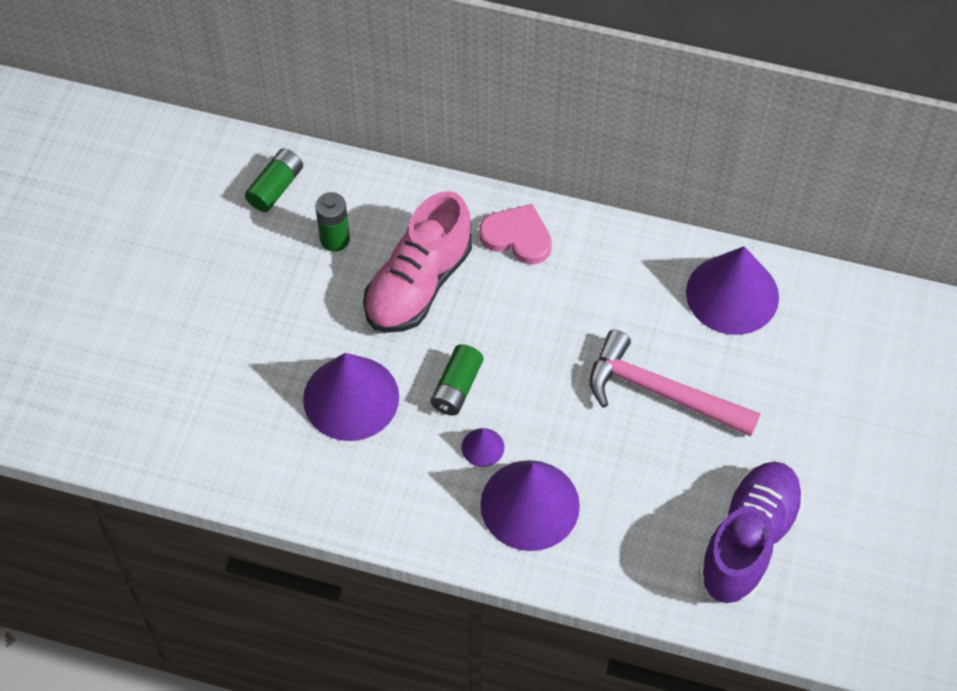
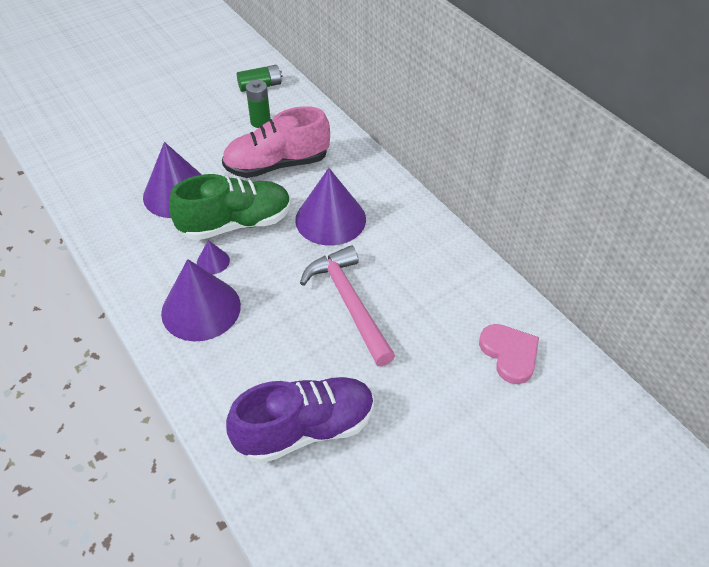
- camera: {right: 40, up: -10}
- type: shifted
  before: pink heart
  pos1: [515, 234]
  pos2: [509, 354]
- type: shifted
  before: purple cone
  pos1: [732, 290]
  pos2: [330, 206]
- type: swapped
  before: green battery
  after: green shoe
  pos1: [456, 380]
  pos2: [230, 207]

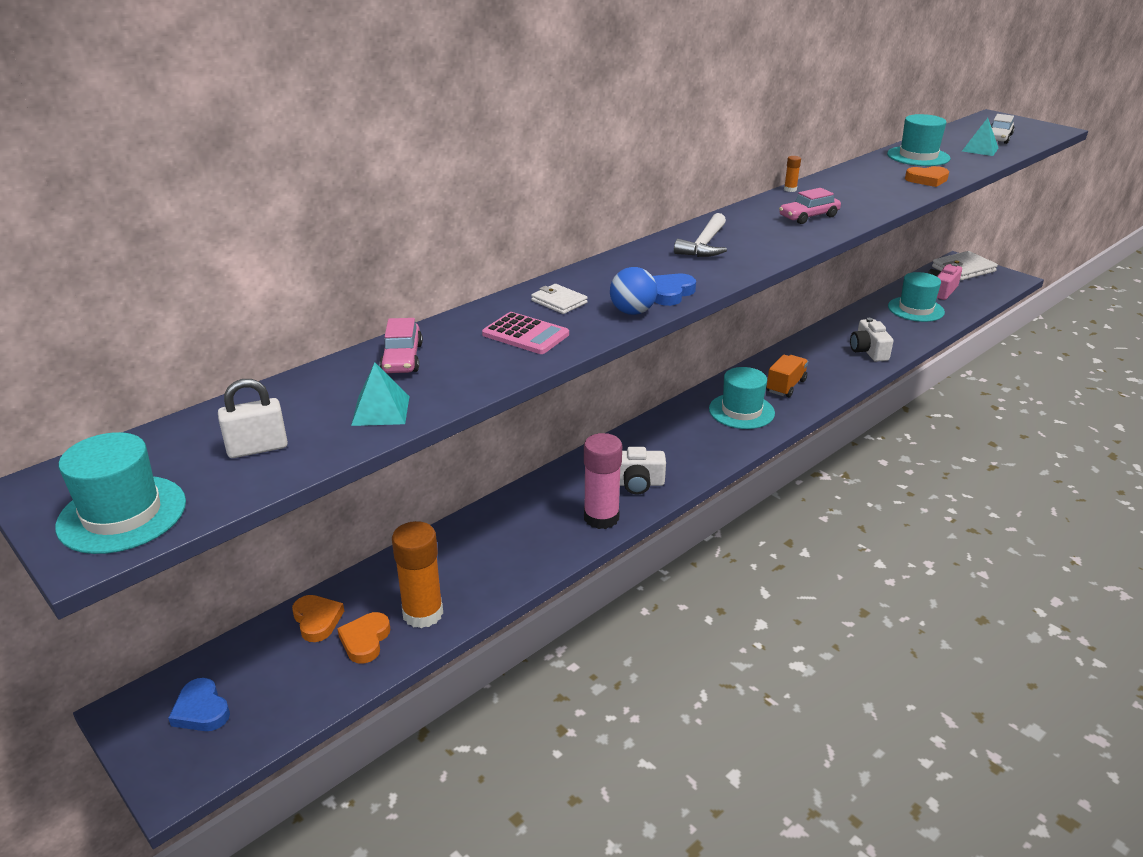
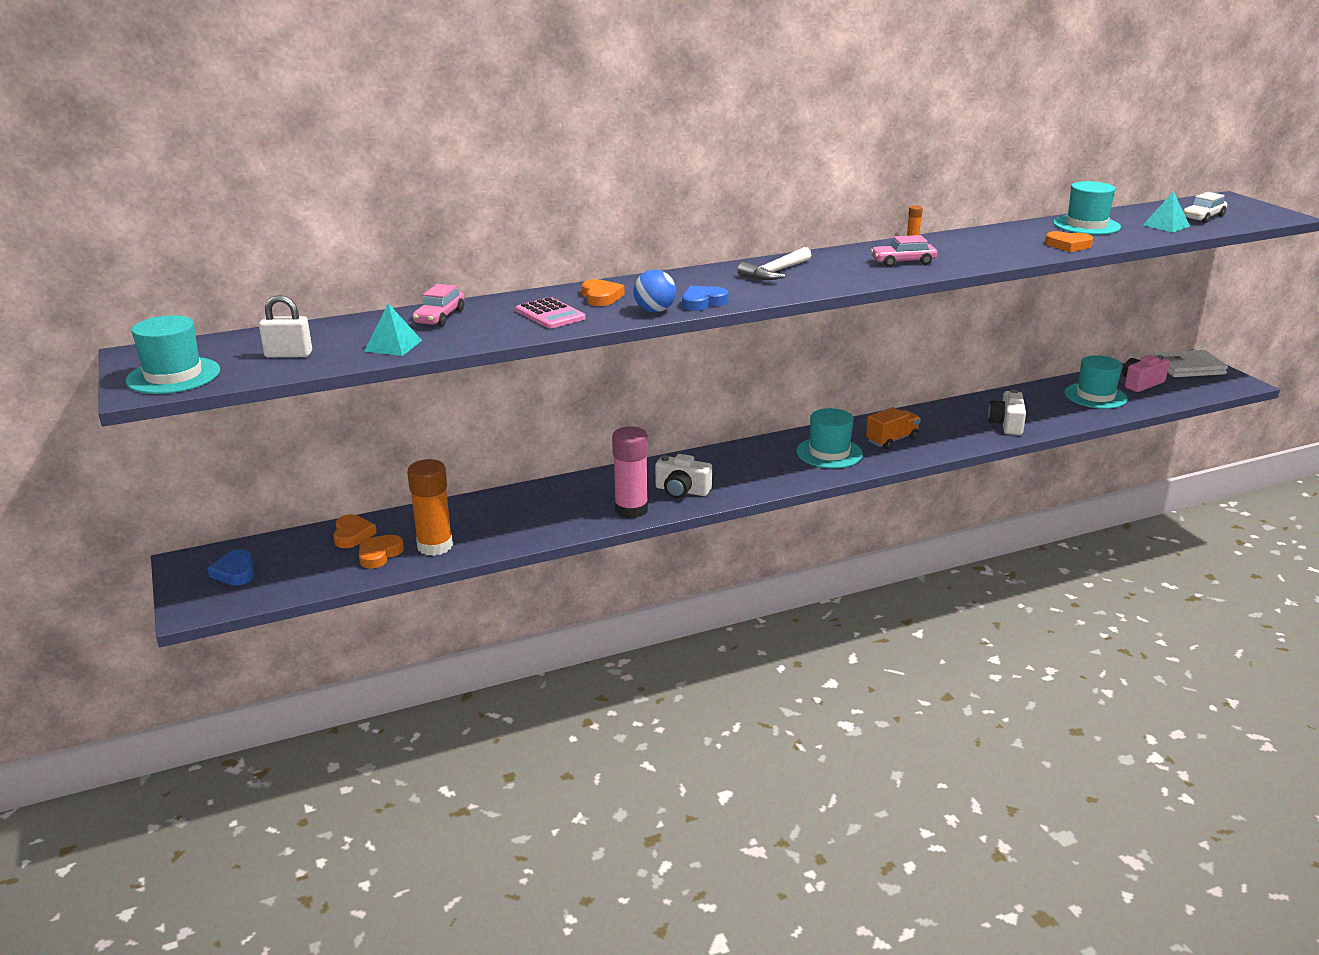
- camera: {right: 20, up: -5}
- type: swapped
  before: white wallet
  after: orange heart
  pos1: [559, 299]
  pos2: [603, 292]

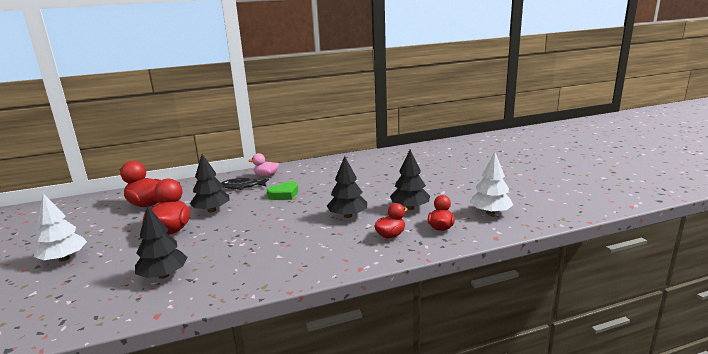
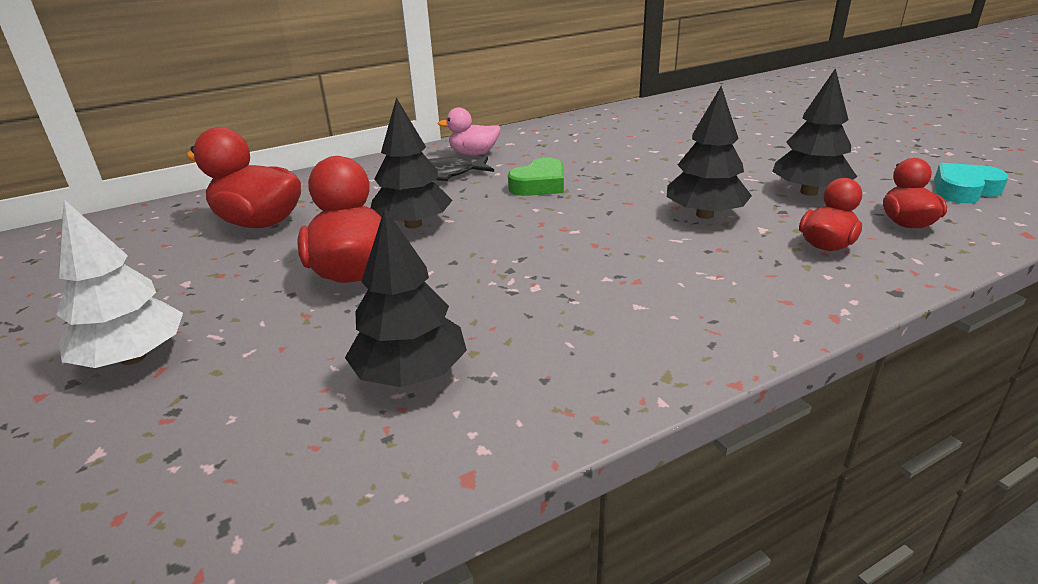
- camera: {right: -10, up: 10}
- type: swapped
  before: white tree
  after: turquoise heart
  pos1: [491, 183]
  pos2: [971, 183]

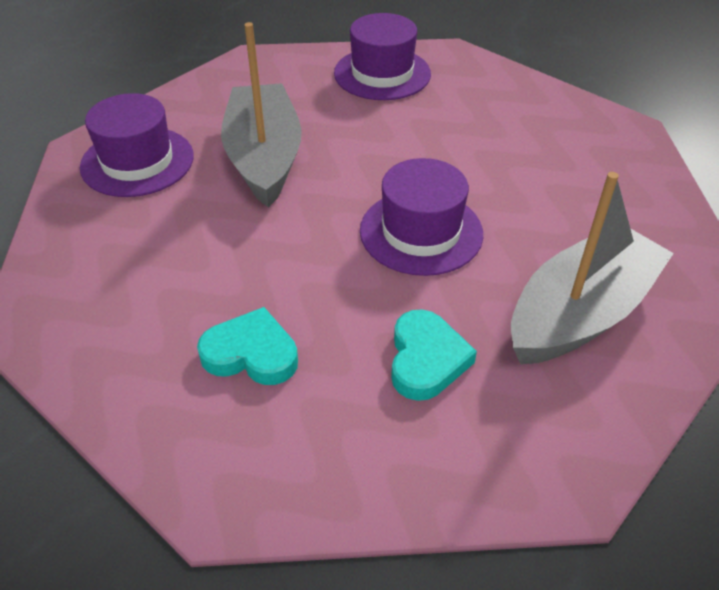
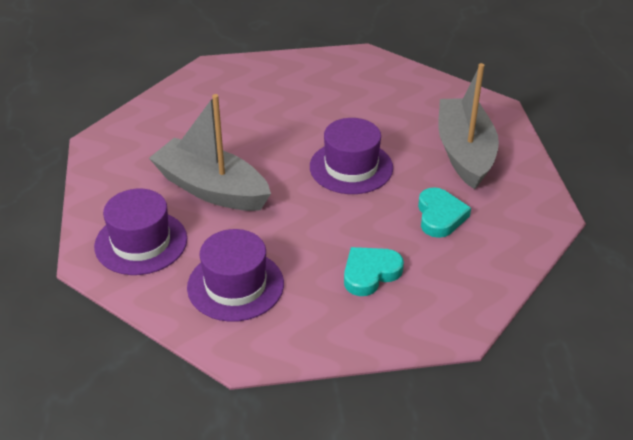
- camera: {right: -50, up: -5}
- type: shifted
  before: purple hat
  pos1: [382, 56]
  pos2: [235, 275]
- type: rotated
  before: turquoise heart
  pos1: [434, 355]
  pos2: [444, 212]
  turn: 45

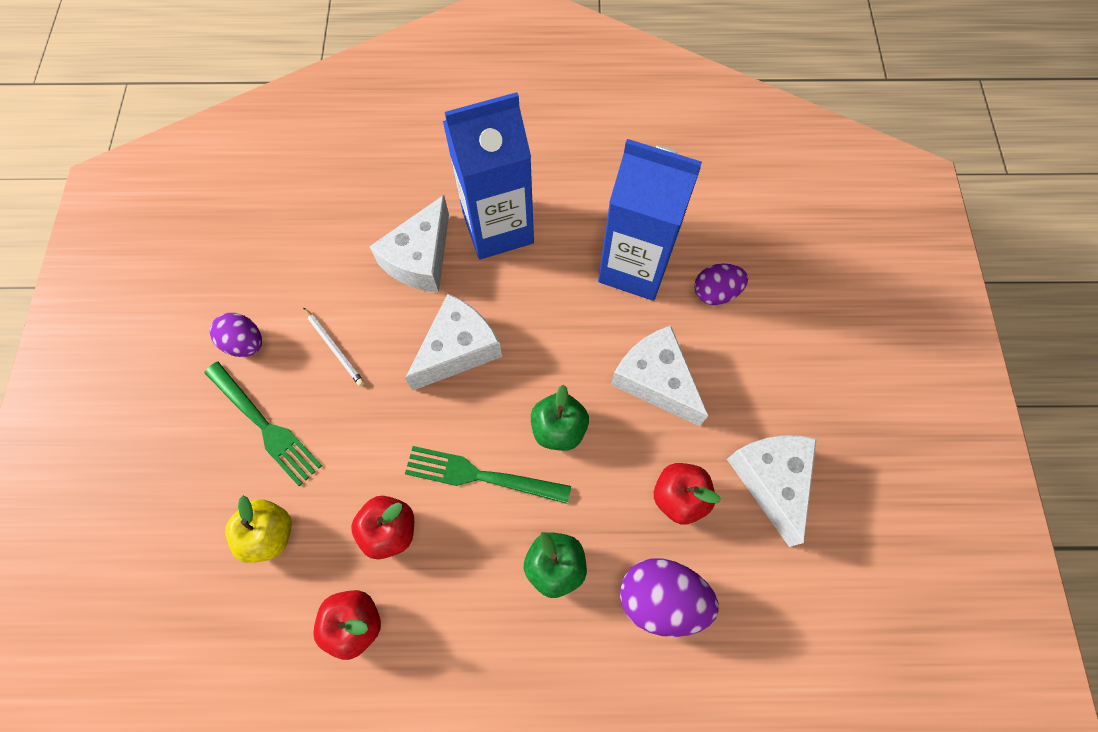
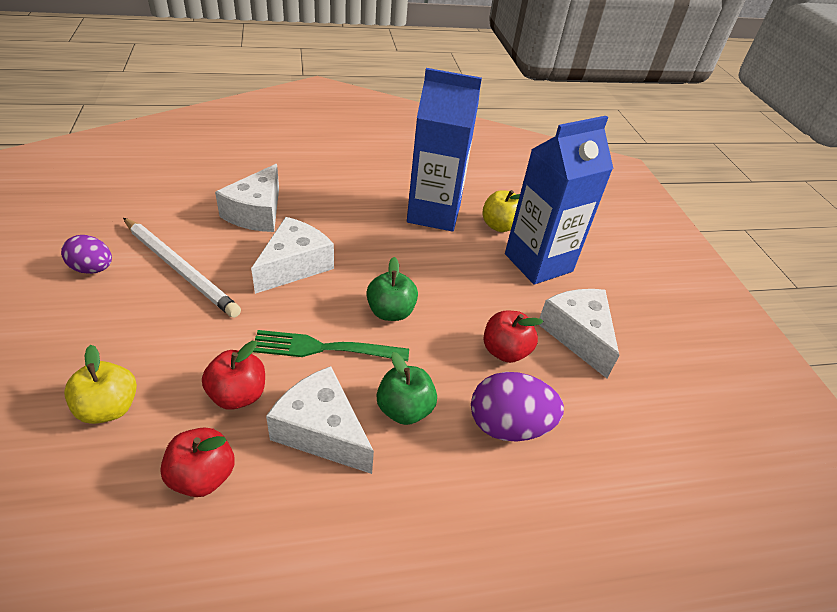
- camera: {right: -15, up: -25}
- type: gone
  before: green fork
  pos1: [263, 424]
- type: shifted
  before: blue carton
  pos1: [488, 175]
  pos2: [559, 200]
- type: shifted
  before: white cheese
  pos1: [659, 375]
  pos2: [320, 420]
- type: swapped
  before: purple egg
  after: yellow apple
  pos1: [721, 284]
  pos2: [501, 211]
- type: scaled
  before: white pencil
  pos1: [334, 346]
  pos2: [182, 268]
  scale: 2.01

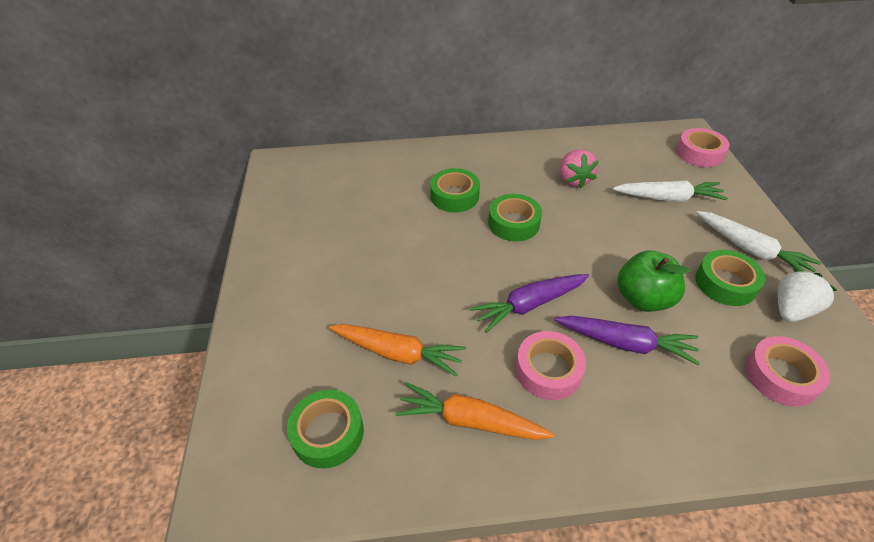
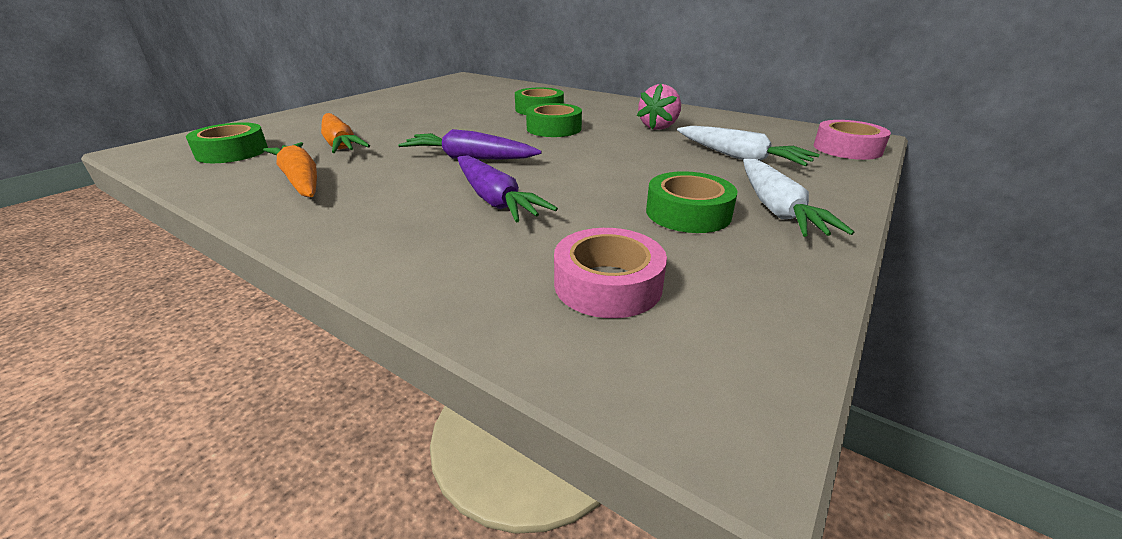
- camera: {right: 40, up: -15}
- type: gone
  before: pink tape
  pos1: [551, 365]
- type: gone
  before: green apple
  pos1: [654, 281]
- type: gone
  before: white strawberry
  pos1: [807, 295]

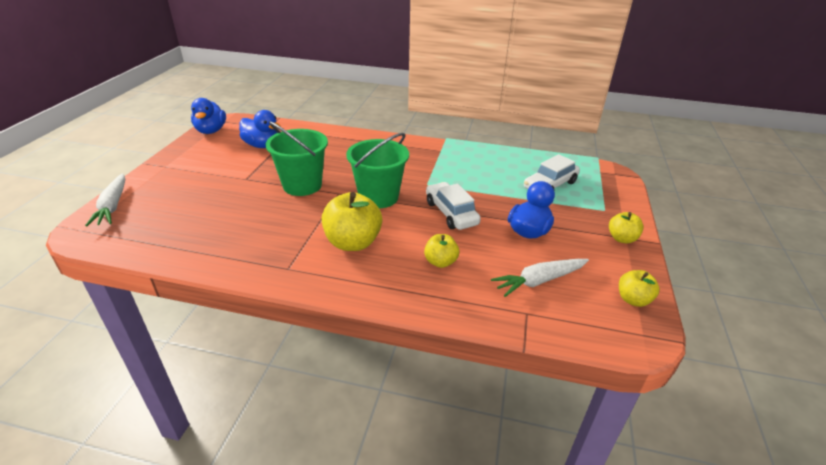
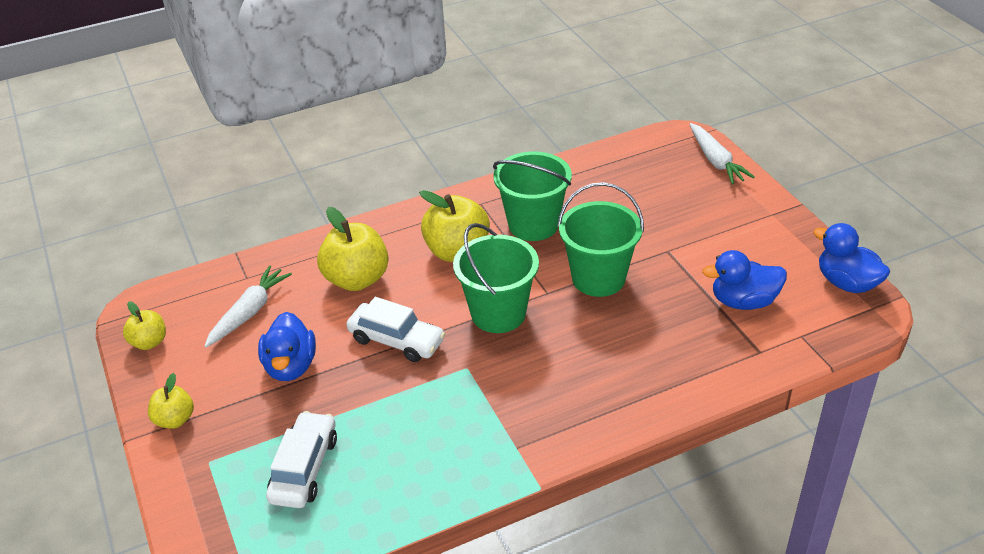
- camera: {right: 145, up: 5}
- type: new
  after: green bucket
  pos2: [532, 196]
- type: rotated
  before: white carrot
  pos1: [105, 200]
  pos2: [722, 153]
  turn: -150
- type: scaled
  before: yellow apple
  pos1: [441, 251]
  pos2: [353, 249]
  scale: 1.79

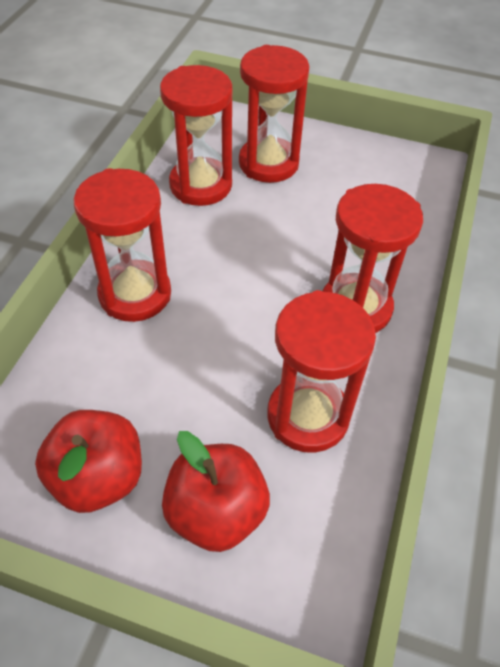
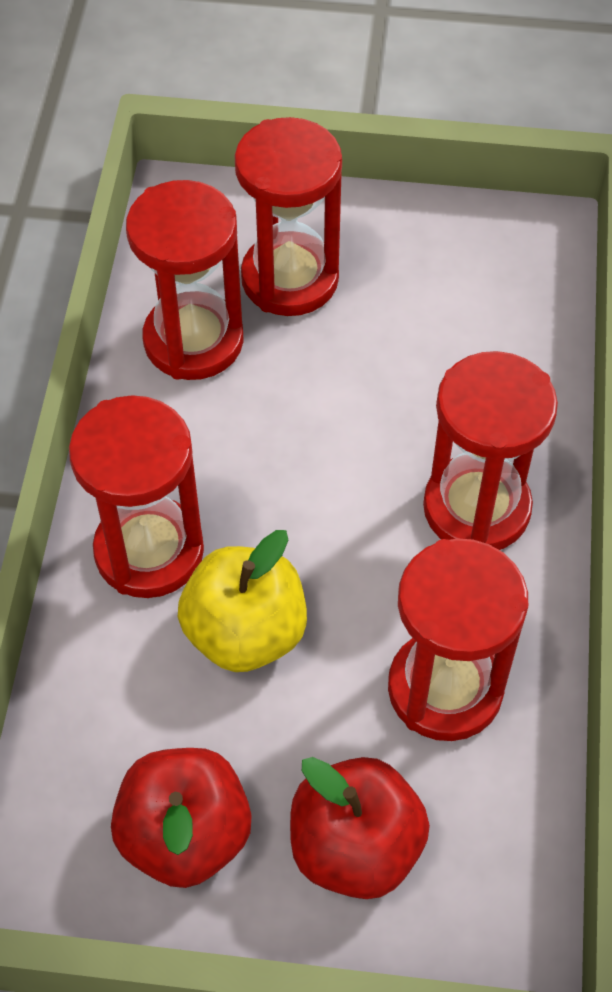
- camera: {right: -10, up: 5}
- type: new
  after: yellow apple
  pos2: [242, 601]

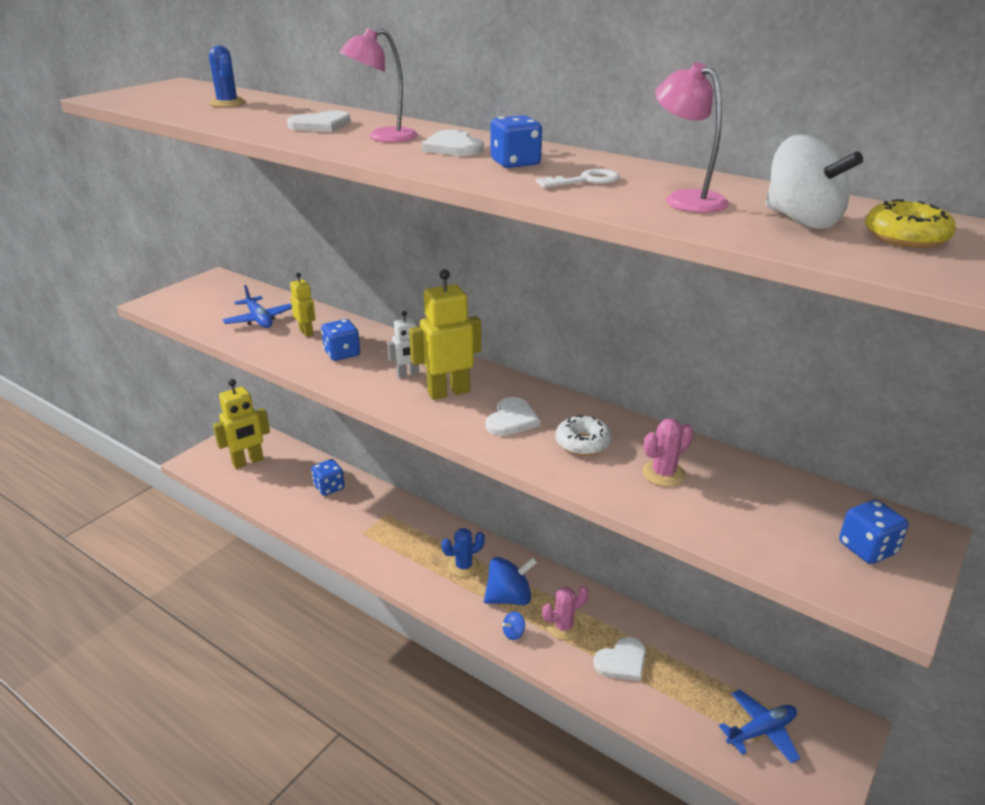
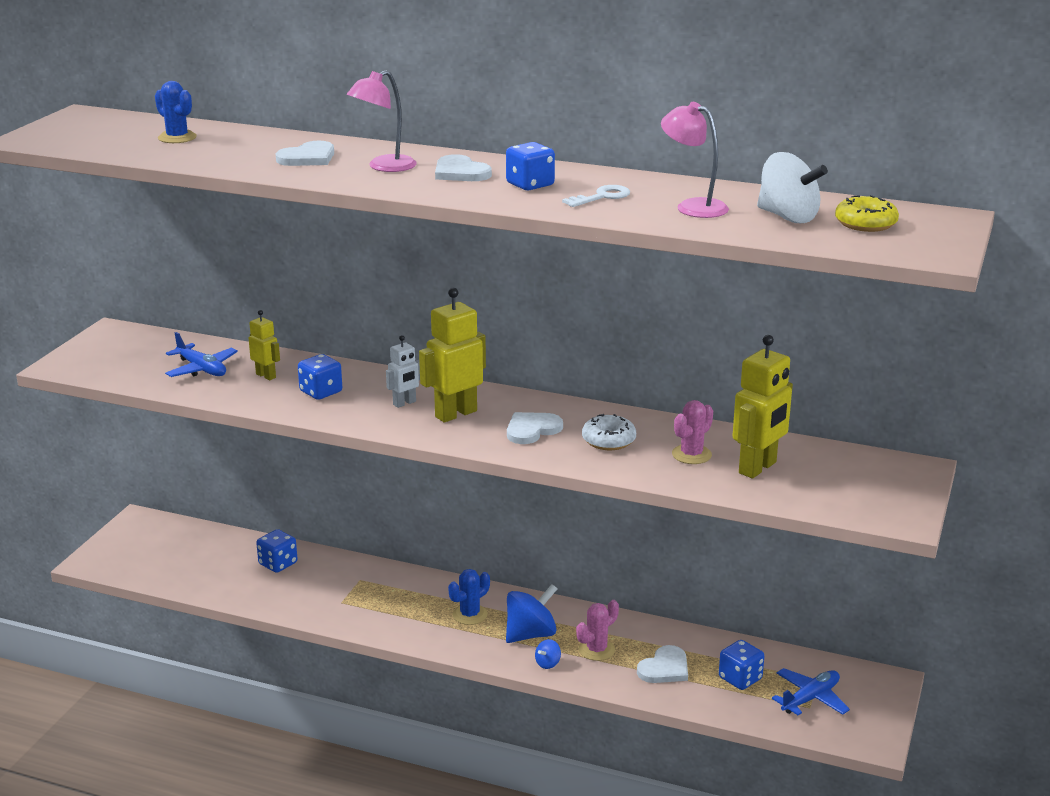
- camera: {right: -15, up: -5}
- type: shifted
  before: yellow robot
  pos1: [241, 424]
  pos2: [763, 406]
- type: shifted
  before: blue dice
  pos1: [874, 532]
  pos2: [741, 665]
- type: rotated
  before: white heart
  pos1: [513, 416]
  pos2: [535, 428]
  turn: -135

